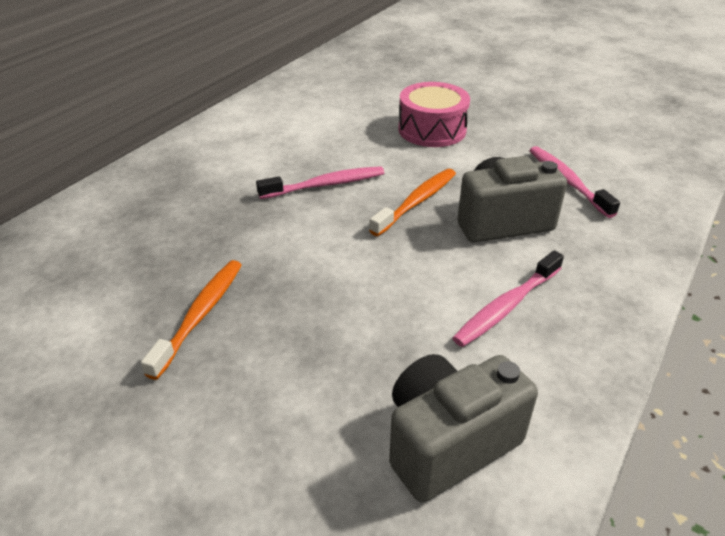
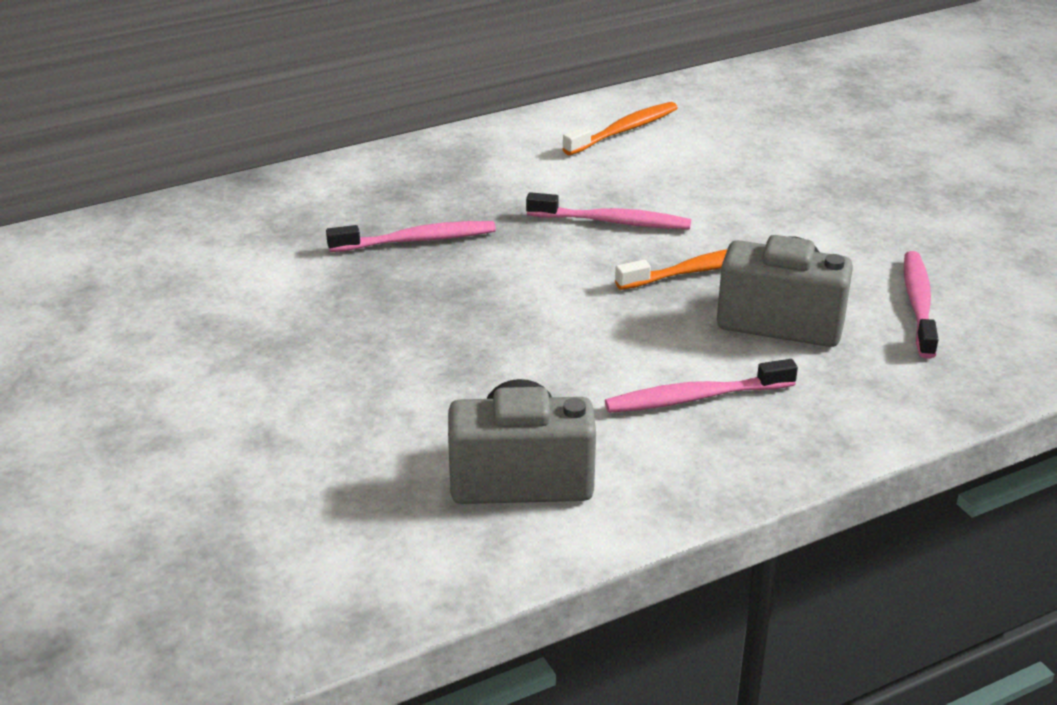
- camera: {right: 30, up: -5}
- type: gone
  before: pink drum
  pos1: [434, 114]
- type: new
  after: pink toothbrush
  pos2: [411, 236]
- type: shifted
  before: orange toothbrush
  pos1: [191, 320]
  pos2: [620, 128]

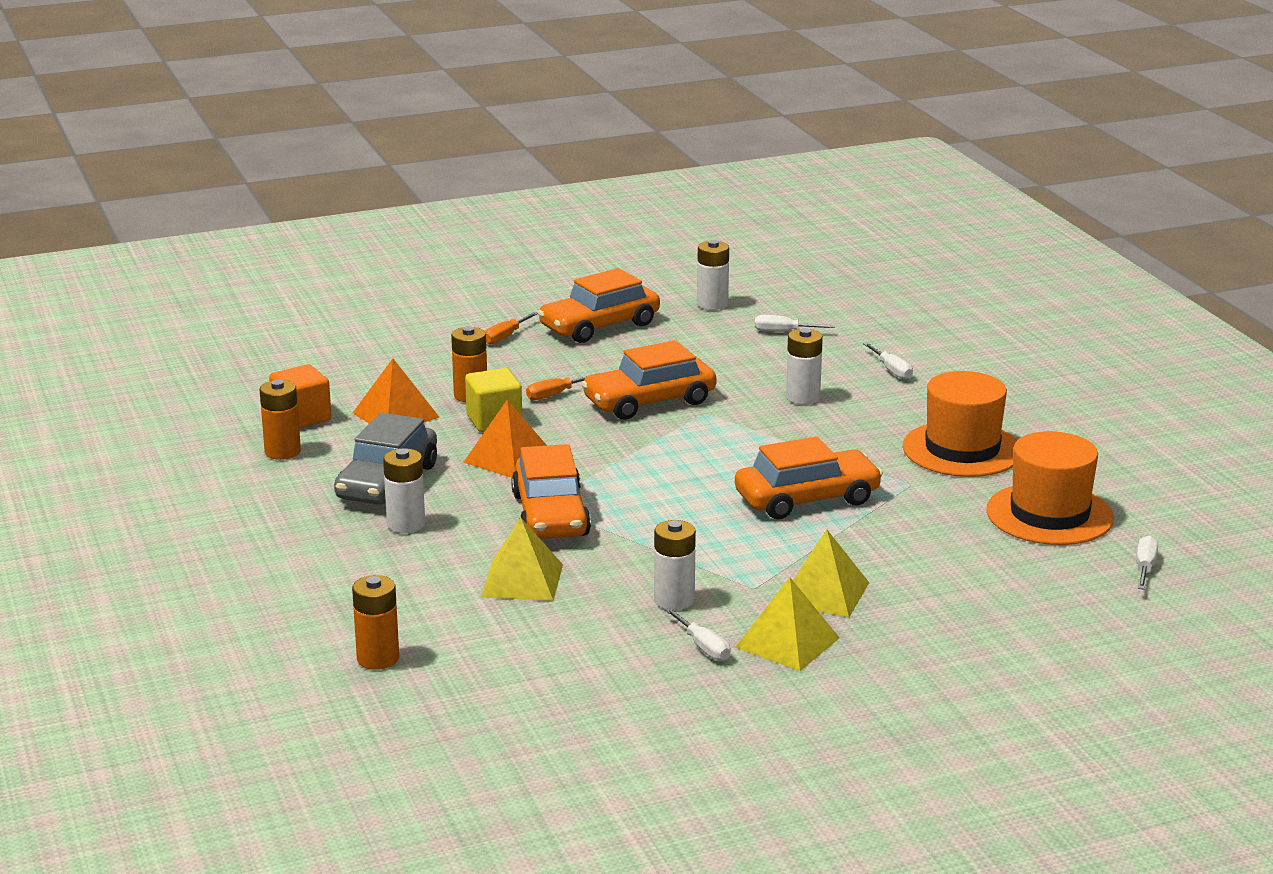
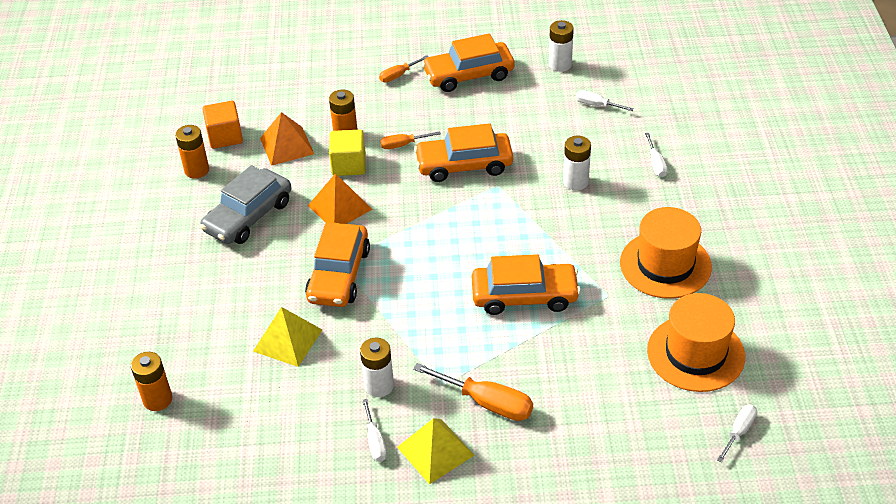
- camera: {right: 20, up: 20}
- type: gone
  before: white battery
  pos1: [404, 490]
- type: swapped
  before: yellow pyramid
  after: orange screwdriver
  pos1: [831, 573]
  pos2: [473, 392]

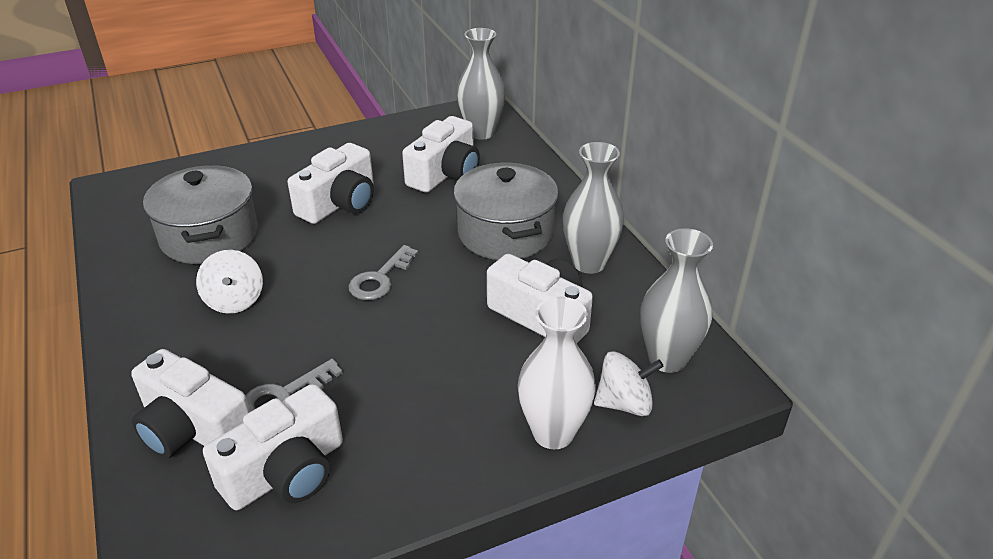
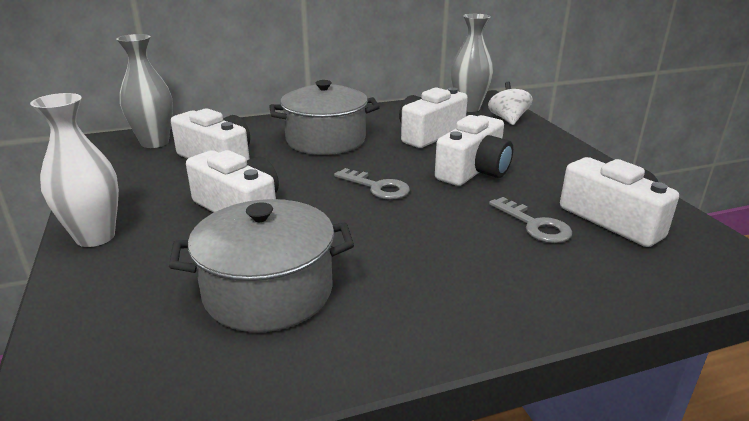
- camera: {right: -85, up: -10}
- type: gone
  before: white spinning top
  pos1: [229, 282]
- type: gone
  before: grey vase
  pos1: [593, 208]
- type: shifted
  before: white camera
  pos1: [190, 403]
  pos2: [474, 150]
- type: shifted
  before: white vase
  pos1: [557, 373]
  pos2: [74, 170]

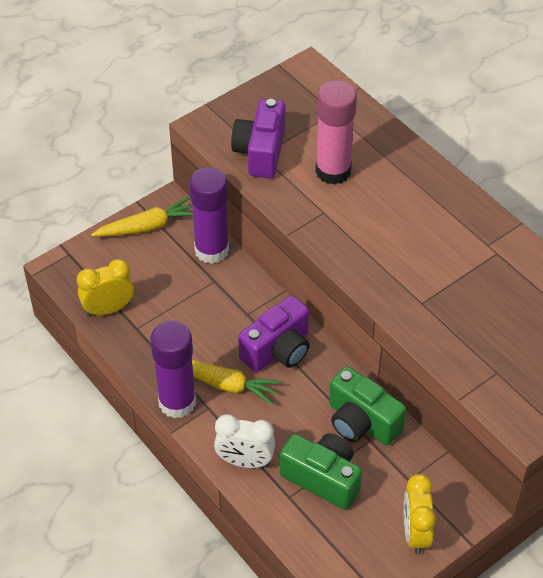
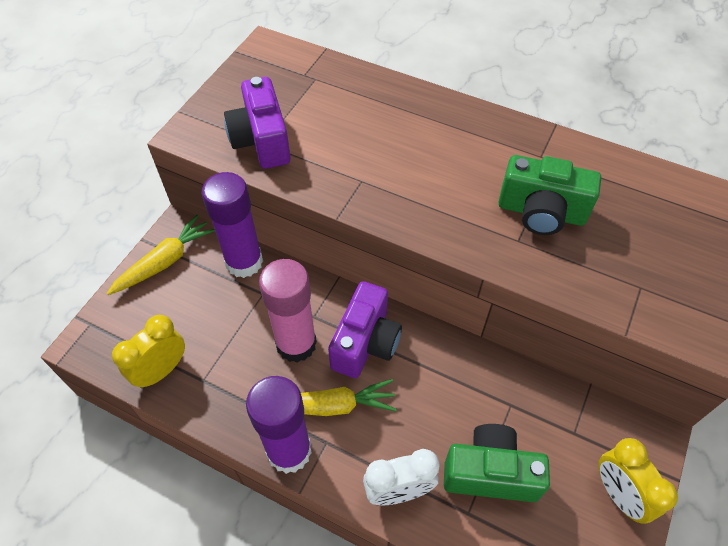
- camera: {right: -25, up: 5}
- type: shifted
  before: pink glue stick
  pos1: [336, 132]
  pos2: [288, 310]
- type: shifted
  before: green camera
  pos1: [367, 405]
  pos2: [550, 195]

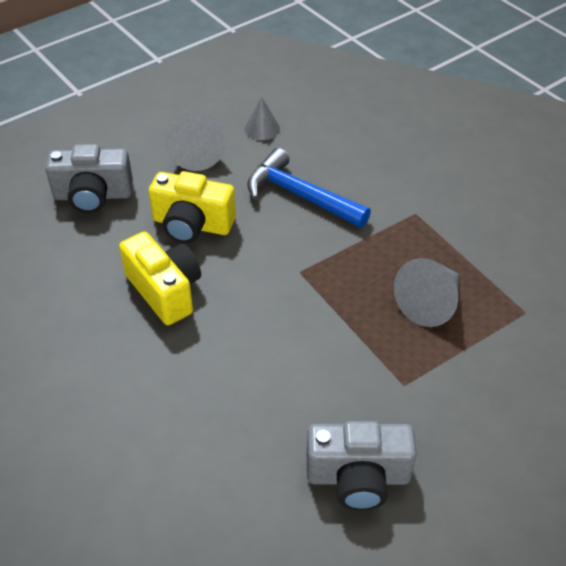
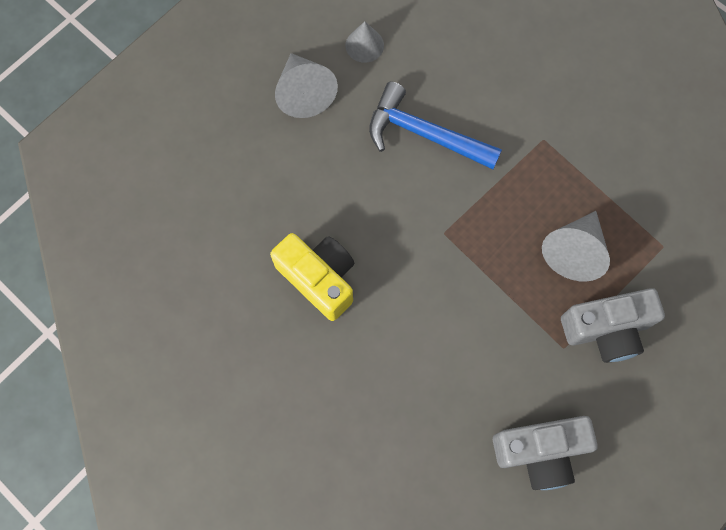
- camera: {right: -10, up: 25}
- type: gone
  before: yellow camera
  pos1: [192, 207]
- type: shifted
  before: grey camera
  pos1: [89, 178]
  pos2: [613, 325]

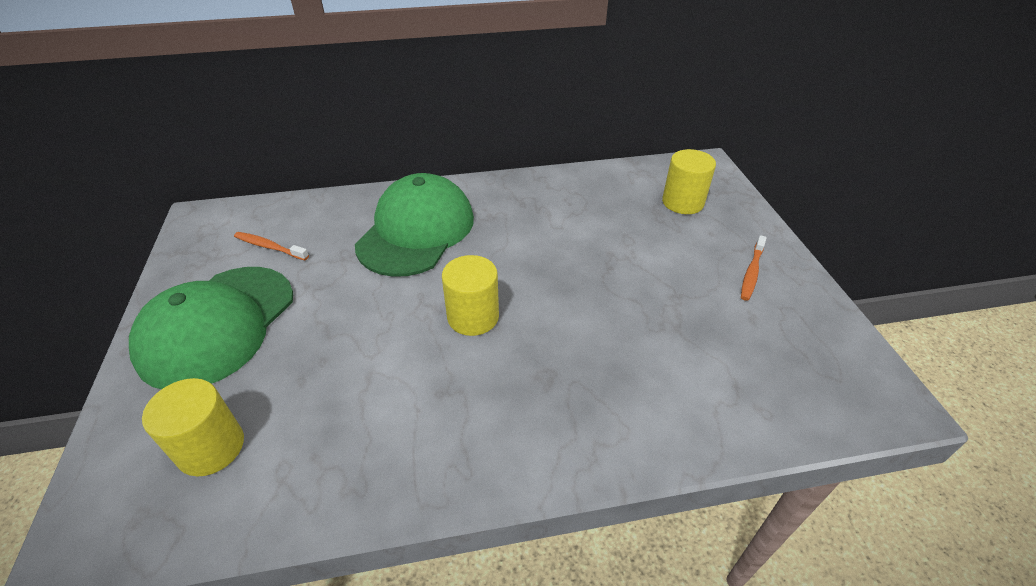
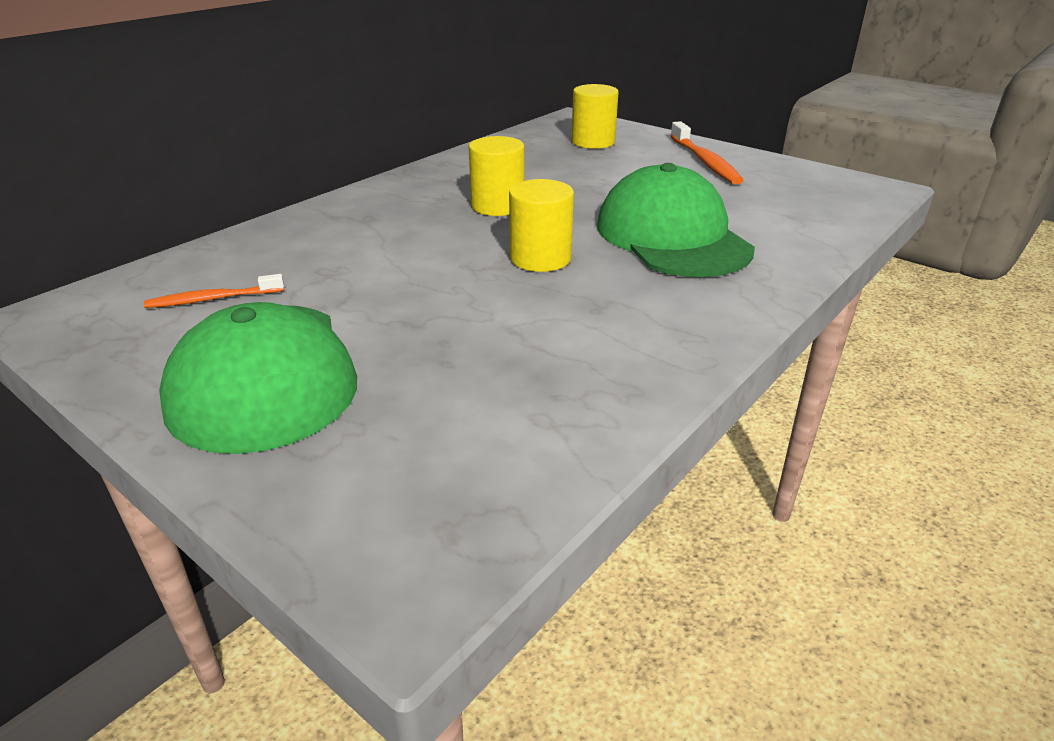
- camera: {right: -40, up: -10}
- type: shifted
  before: yellow cylinder
  pos1: [193, 427]
  pos2: [497, 176]
- type: shifted
  before: green cap
  pos1: [414, 225]
  pos2: [676, 220]
- type: scaled
  before: orange toothbrush
  pos1: [754, 268]
  pos2: [707, 153]
  scale: 1.59

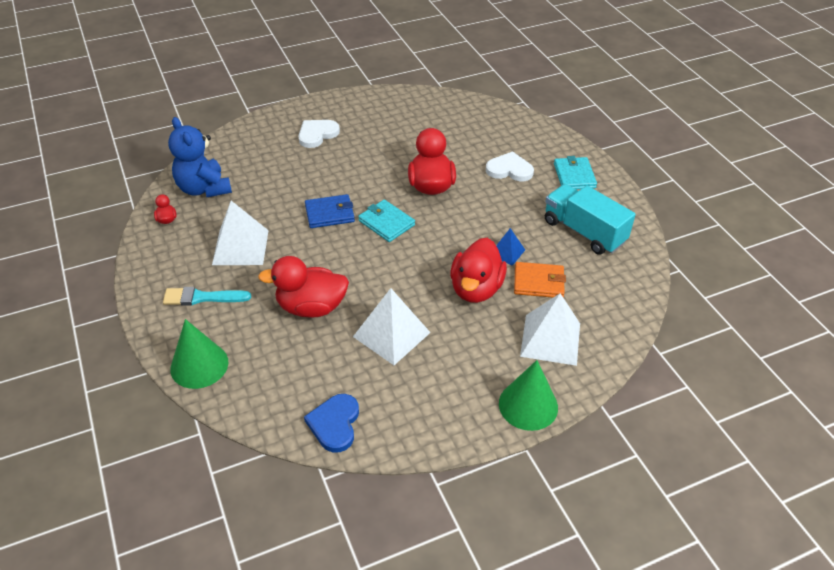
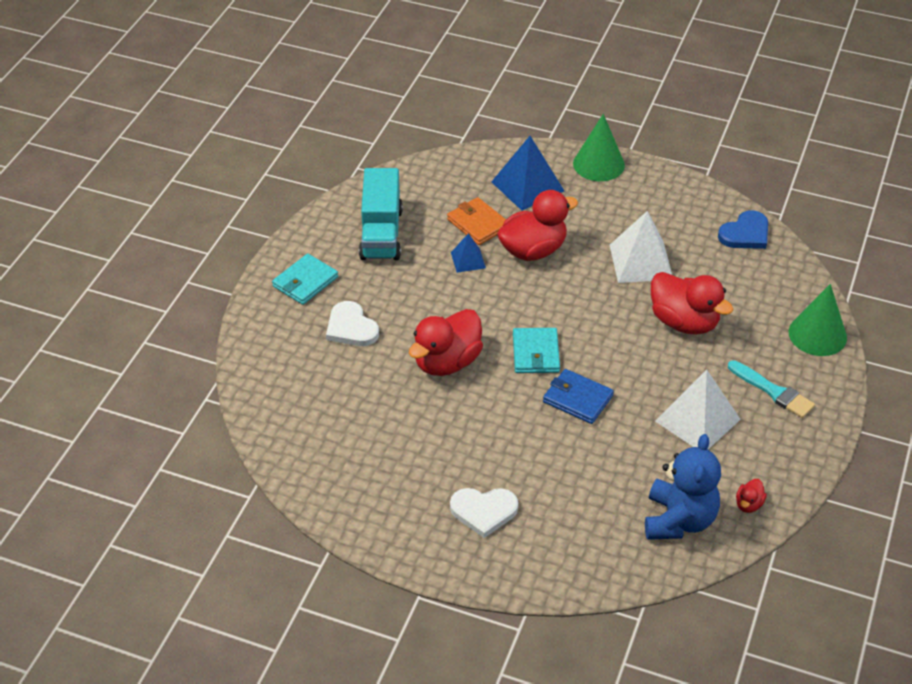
- camera: {right: -135, up: 0}
- type: repainted
  before: white pyramid
  after: blue pyramid
  pos1: [550, 329]
  pos2: [527, 173]

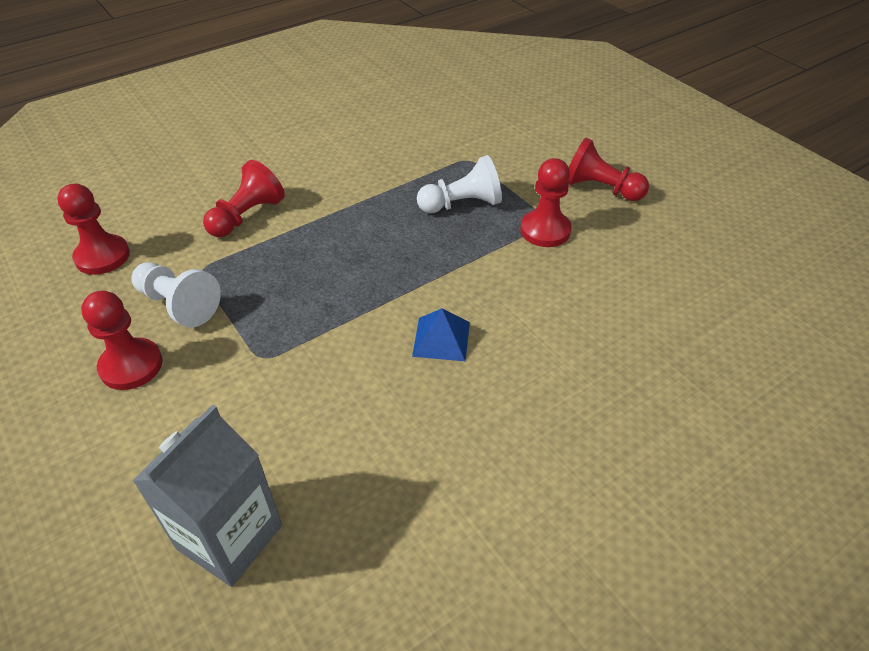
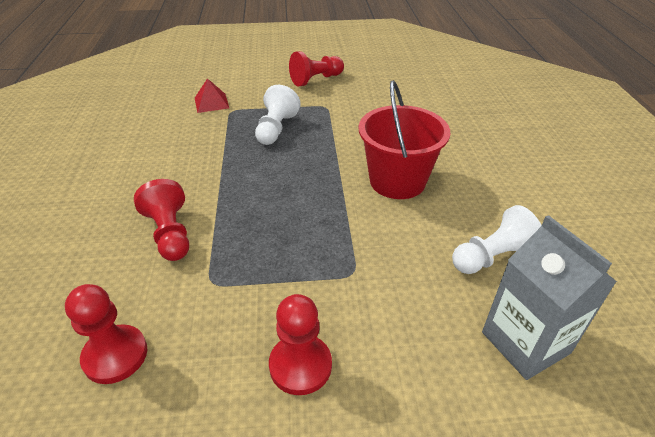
- camera: {right: -60, up: -5}
- type: gone
  before: red pawn
  pos1: [546, 202]
- type: new
  after: red pyramid
  pos2: [212, 95]
- type: shifted
  before: white pawn
  pos1: [176, 294]
  pos2: [497, 239]
- type: swapped
  before: blue pyramid
  after: red bucket
  pos1: [441, 334]
  pos2: [404, 139]

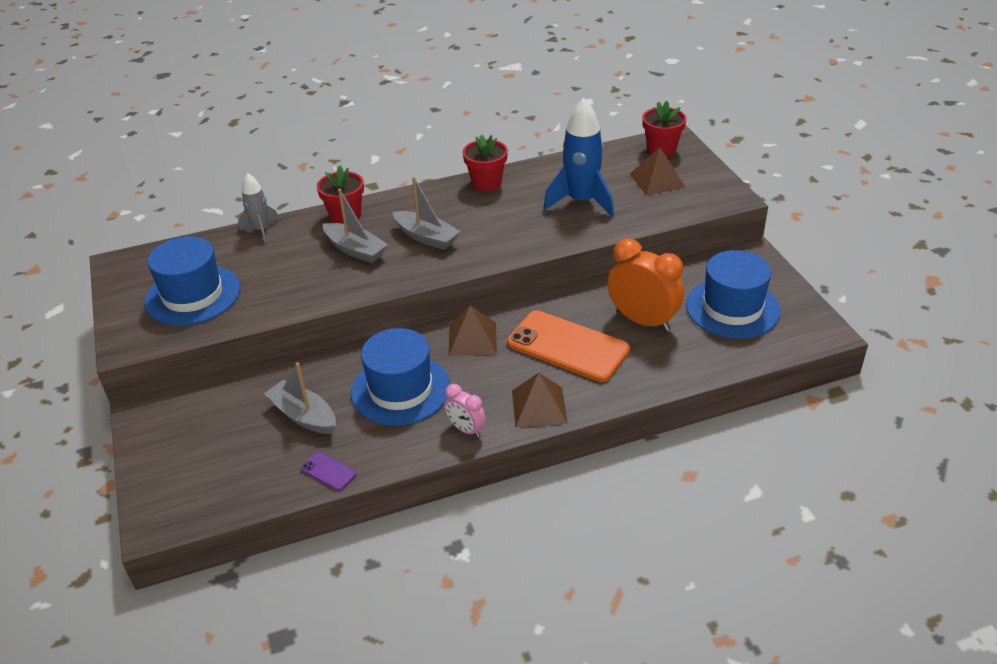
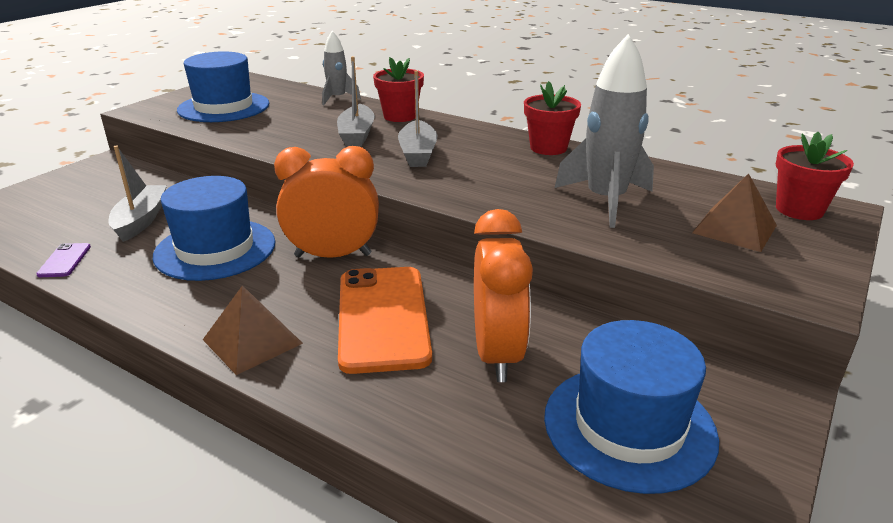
- camera: {right: 50, up: -10}
- type: gone
  before: pink clock
  pos1: [465, 410]
- type: swapped
  before: brown pyramid
  after: orange clock
  pos1: [473, 330]
  pos2: [326, 202]
- type: repainted
  before: blue rocket
  after: grey rocket
  pos1: [578, 157]
  pos2: [604, 131]

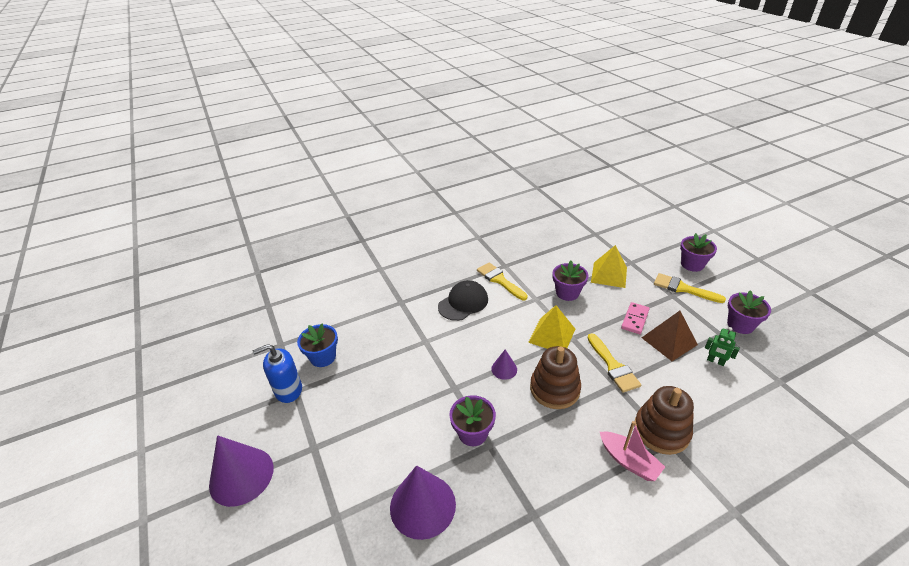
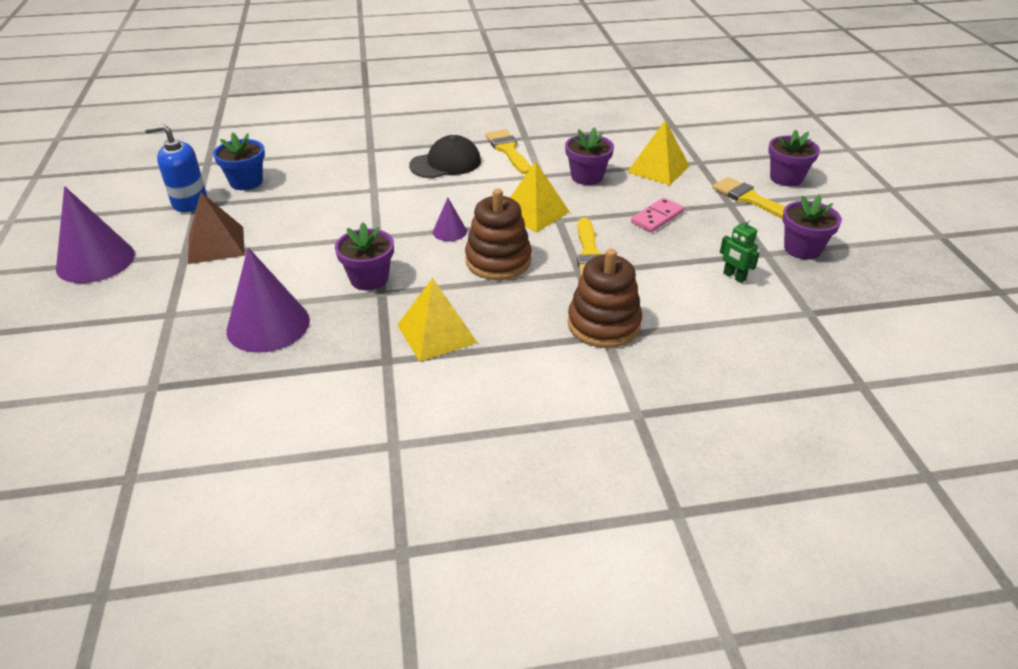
- camera: {right: 15, up: 0}
- type: gone
  before: pink boat
  pos1: [632, 451]
- type: new
  after: yellow pyramid
  pos2: [437, 320]
- type: shifted
  before: brown pyramid
  pos1: [670, 336]
  pos2: [216, 228]

